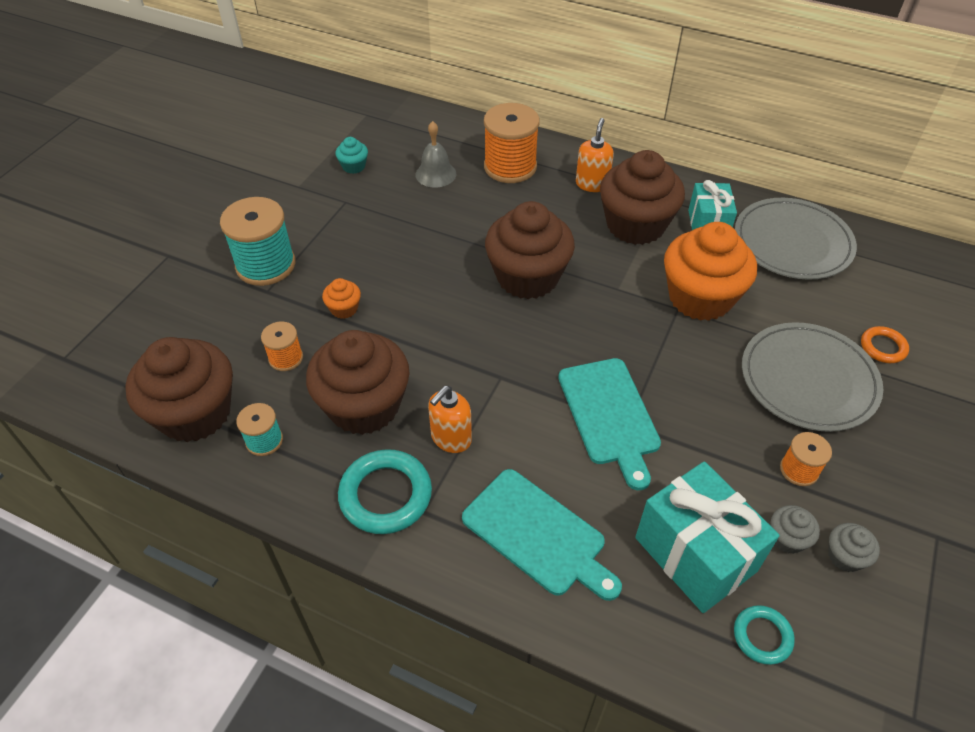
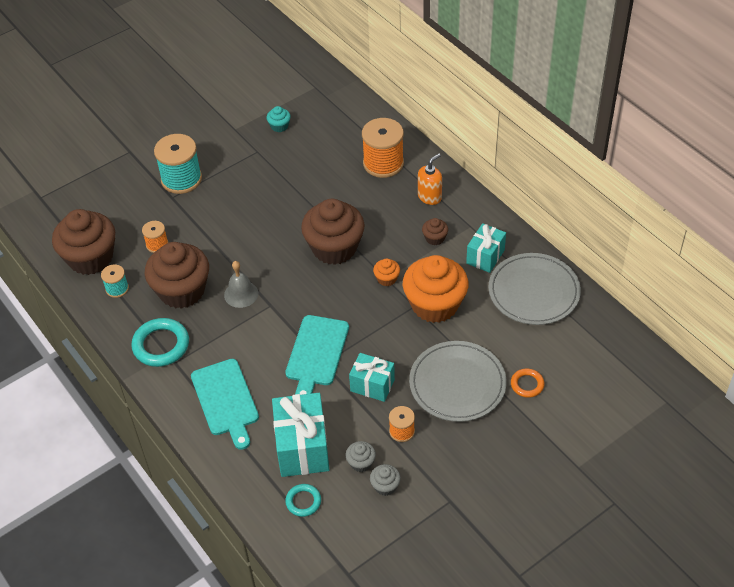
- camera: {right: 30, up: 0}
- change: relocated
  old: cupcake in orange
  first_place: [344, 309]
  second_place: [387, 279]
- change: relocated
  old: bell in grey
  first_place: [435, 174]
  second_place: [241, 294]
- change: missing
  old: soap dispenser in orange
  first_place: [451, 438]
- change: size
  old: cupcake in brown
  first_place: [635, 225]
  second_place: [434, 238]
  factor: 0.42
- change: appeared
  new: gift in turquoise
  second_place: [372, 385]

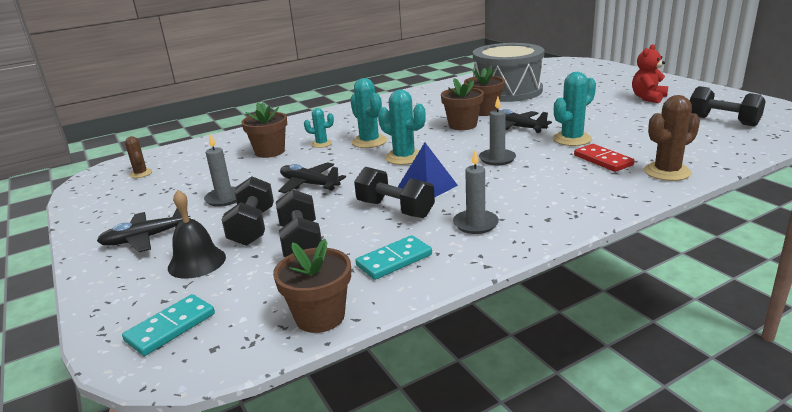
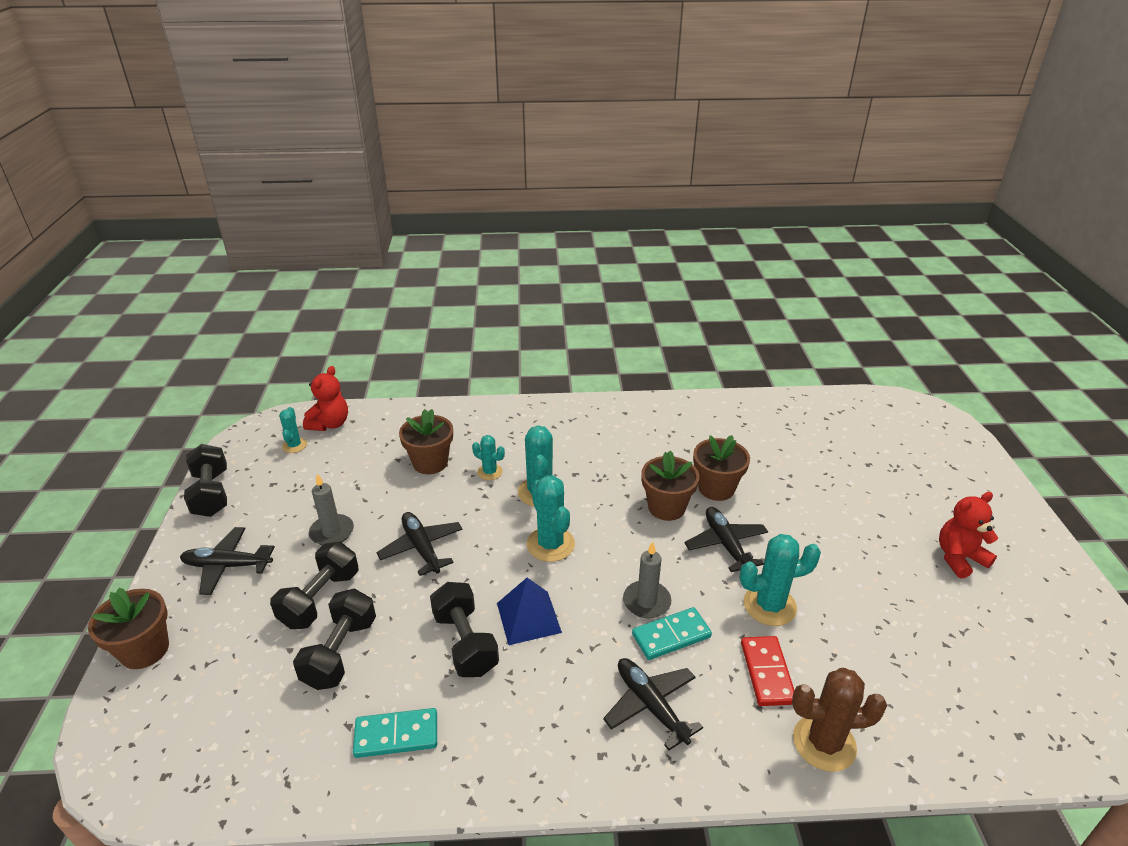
- camera: {right: 25, up: 10}
- change: relocated
  old: domino in turquoise
  first_place: [170, 327]
  second_place: [671, 635]
- change: colour
  old: cactus in brown
  new: cactus in turquoise
  first_place: [141, 173]
  second_place: [294, 445]
- change: missing
  old: bell in black
  first_place: [197, 262]
- change: relocated
  old: flower pot in brown
  first_place: [320, 316]
  second_place: [145, 650]
- change: missing
  old: candle in grey
  first_place: [475, 224]
- change: missing
  old: drum in grey
  first_place: [507, 91]
- change: relocated
  old: dumbbell in black
  first_place: [723, 121]
  second_place: [211, 494]
- change: appeared
  new: teddy bear in red
  second_place: [330, 424]
- change: appeared
  new: plane in black
  second_place: [650, 705]

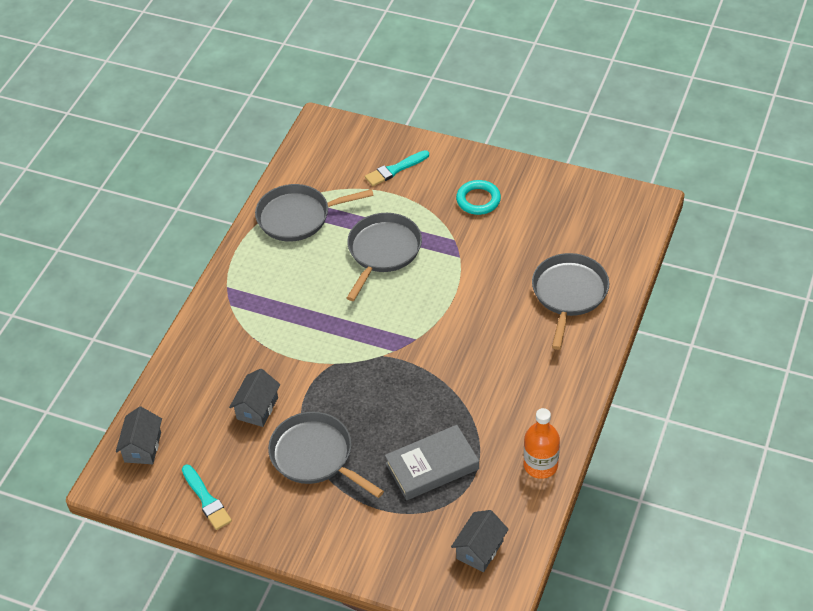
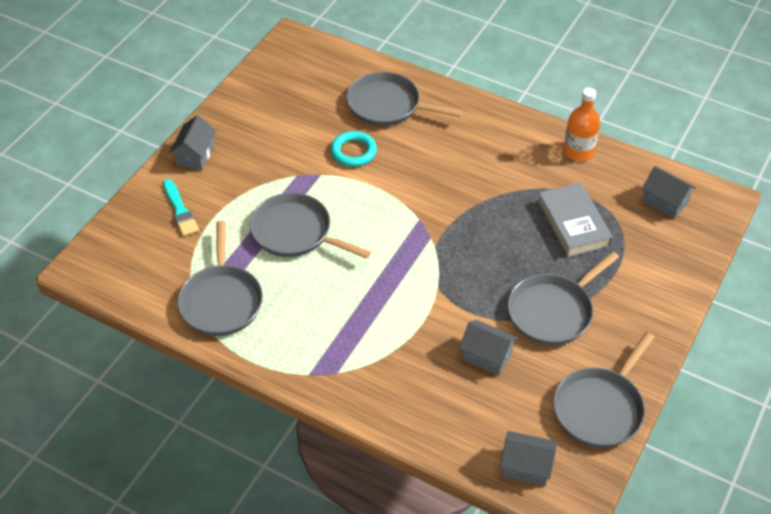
- camera: {right: -85, up: 0}
- change: exchanged
  old: brush in turquoise
  new: pan in grey
  first_place: [206, 499]
  second_place: [600, 408]
- change: relocated
  old: ring in turquoise
  first_place: [478, 200]
  second_place: [353, 152]
- change: appeared
  new: house in grey
  second_place: [195, 155]

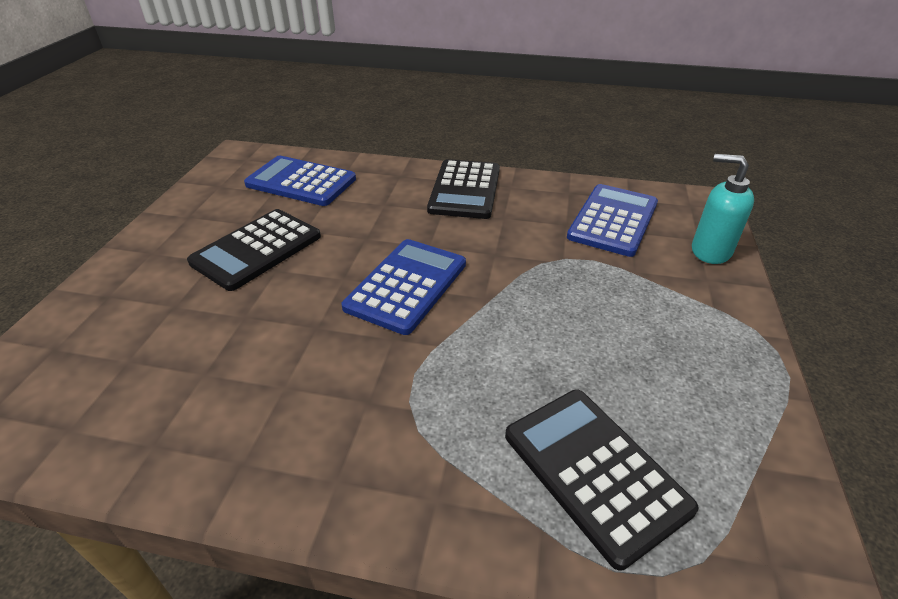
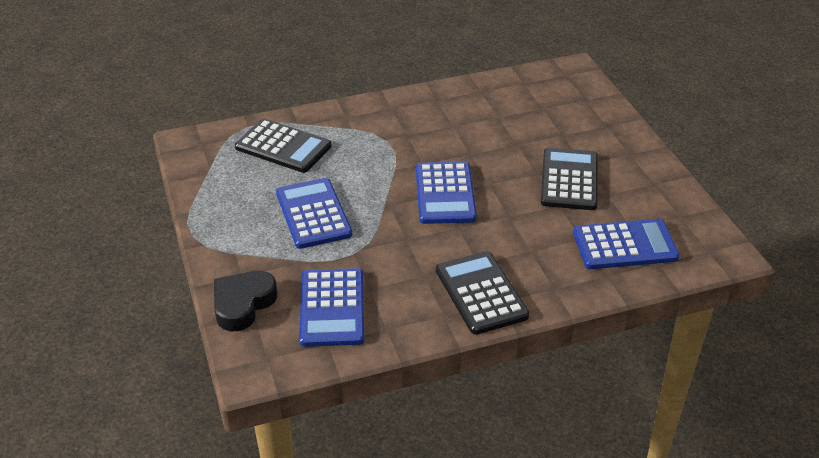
- camera: {right: 150, up: 0}
- change: exchanged
  old: soap dispenser in turquoise
  new: heart in black
  first_place: [710, 251]
  second_place: [243, 304]
- change: appeared
  new: calculator in blue
  second_place: [313, 214]

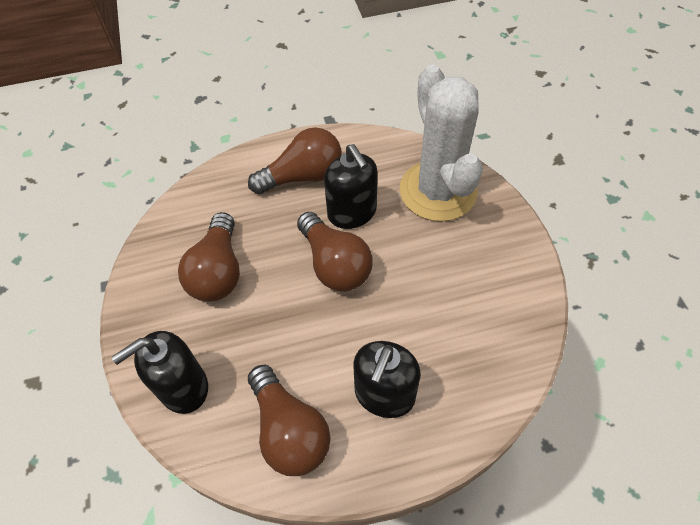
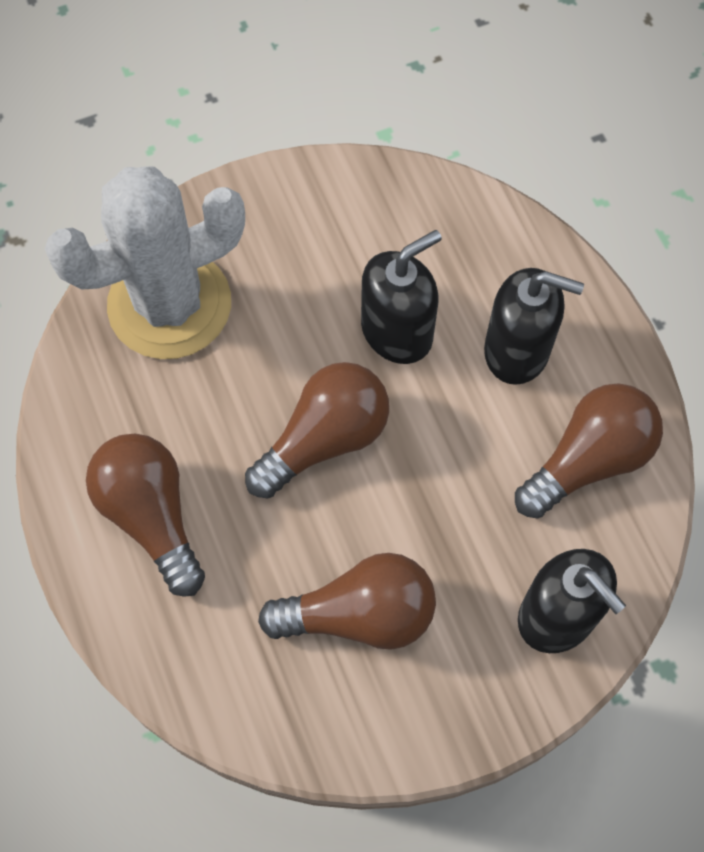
- camera: {right: -100, up: 10}
- change: relocated
  old: soap dispenser in black
  first_place: [352, 213]
  second_place: [397, 331]

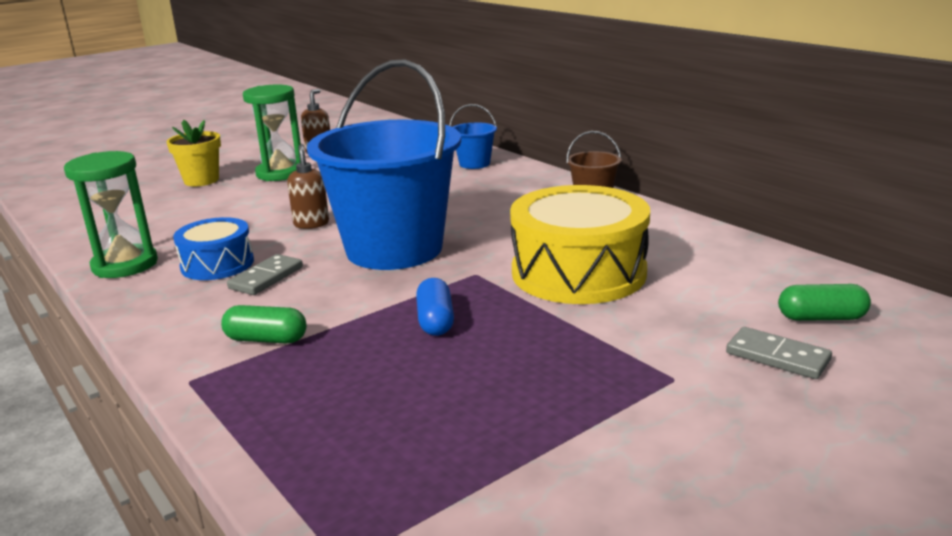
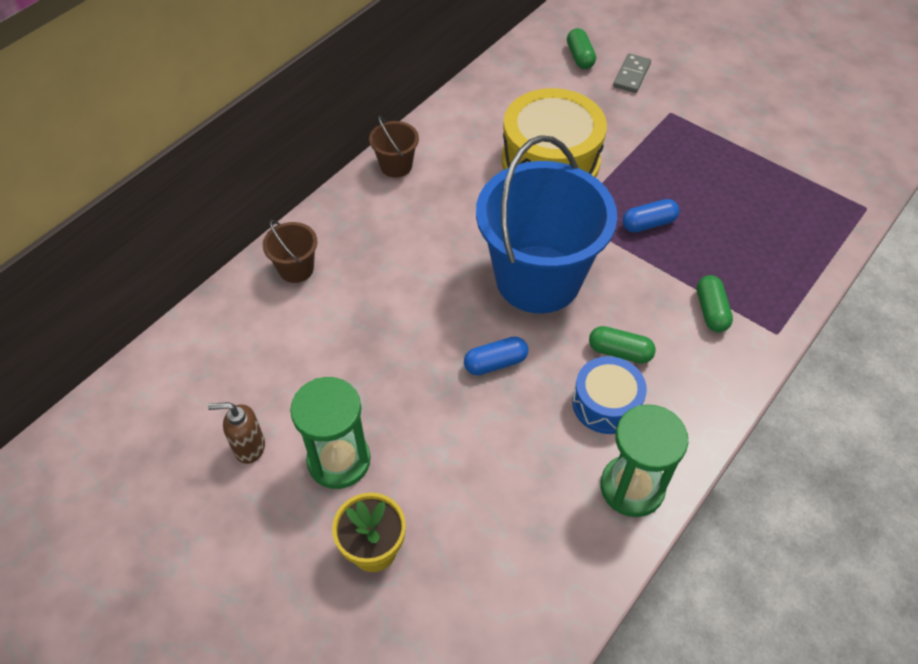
- camera: {right: -105, up: 30}
- change: exchanged
  old: domino in grey
  new: capsule in green
  first_place: [266, 278]
  second_place: [620, 352]
- change: exchanged
  old: soap dispenser in brown
  new: capsule in blue
  first_place: [311, 224]
  second_place: [495, 363]
- change: colour
  old: bucket in blue
  new: bucket in brown
  first_place: [474, 164]
  second_place: [296, 269]

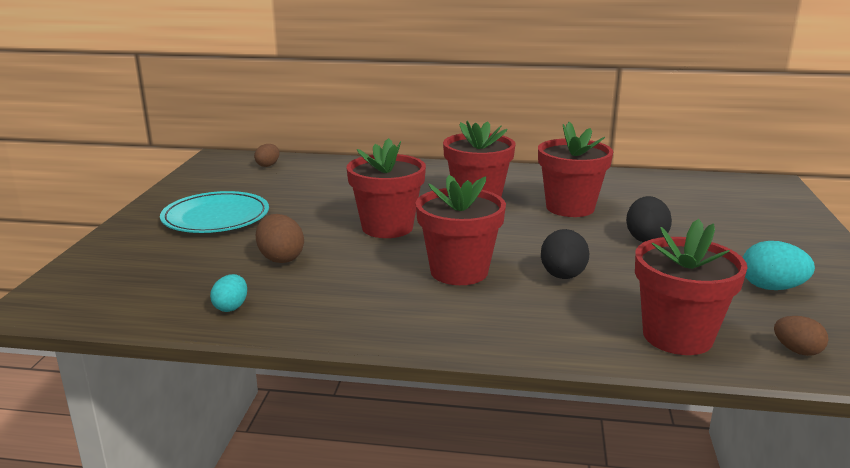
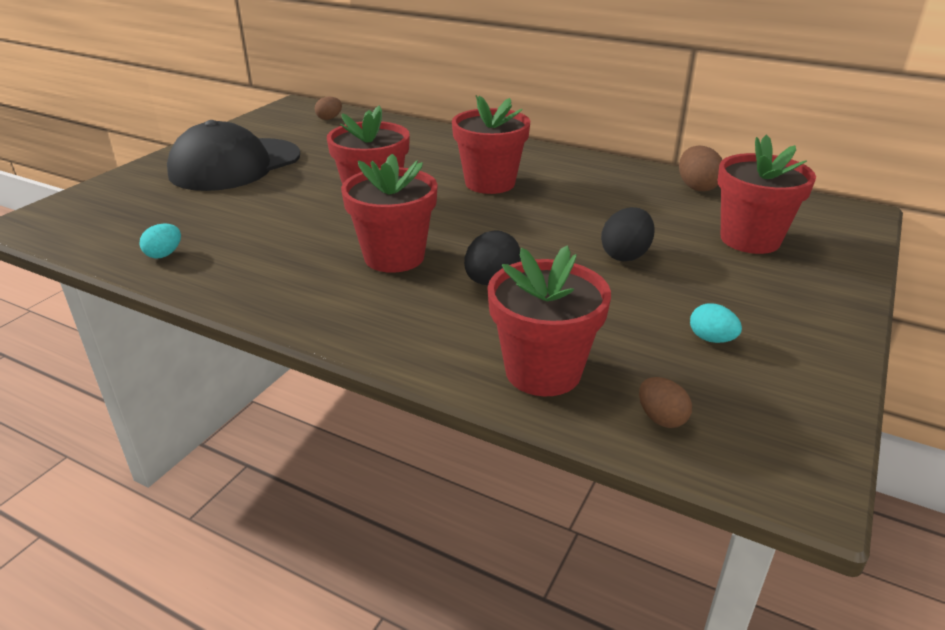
- camera: {right: 20, up: 10}
- change: exchanged
  old: plate in turquoise
  new: cap in black
  first_place: [216, 217]
  second_place: [235, 165]
- change: relocated
  old: egg in brown
  first_place: [280, 258]
  second_place: [697, 187]
- change: relocated
  old: flower pot in red
  first_place: [570, 207]
  second_place: [750, 239]
- change: size
  old: egg in turquoise
  first_place: [771, 288]
  second_place: [711, 339]
  factor: 0.65

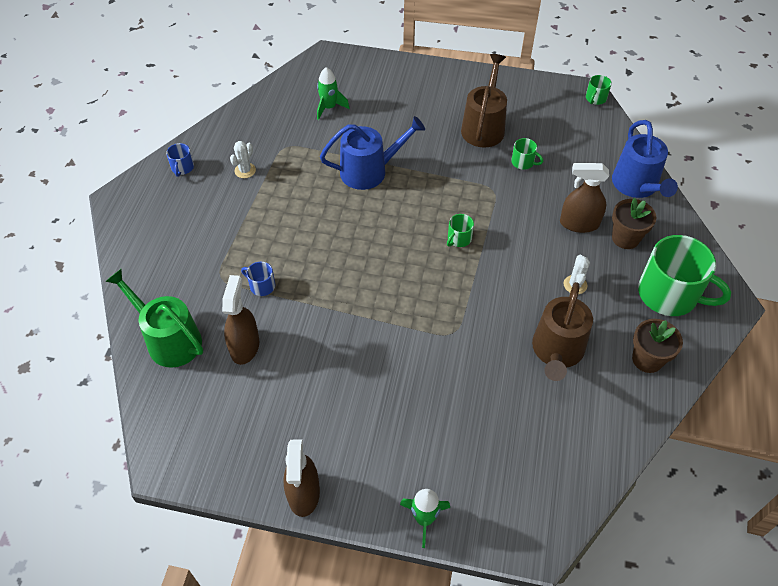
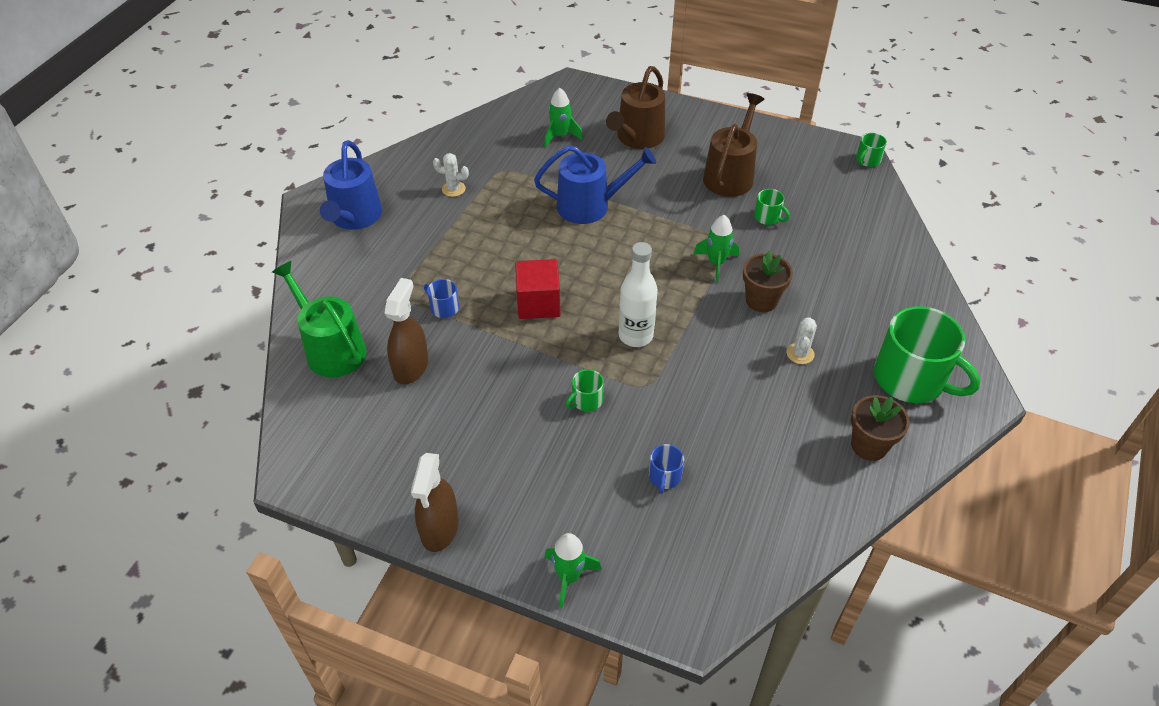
- camera: {right: 10, up: -5}
- change: relocated
  old: mug in blue
  first_place: [182, 168]
  second_place: [664, 476]
- change: spun
  old: cactus in white
  first_place: [245, 170]
  second_place: [453, 189]
  degrees: 60
- change: relocated
  old: mug in green
  first_place: [459, 239]
  second_place: [586, 400]
- change: relocated
  old: watering can in brown
  first_place: [557, 351]
  second_place: [637, 137]
- change: missing
  old: spray bottle in brown
  first_place: [579, 223]
- change: relocated
  old: watering can in blue
  first_place: [637, 185]
  second_place: [354, 217]
- change: relocated
  old: flower pot in brown
  first_place: [625, 238]
  second_place: [761, 300]
- change: appeared
  new: cube in red
  second_place: [538, 303]
- change: appeared
  new: bottle in white
  second_place: [635, 336]
- change: appeared
  new: rocket in green
  second_place: [716, 263]

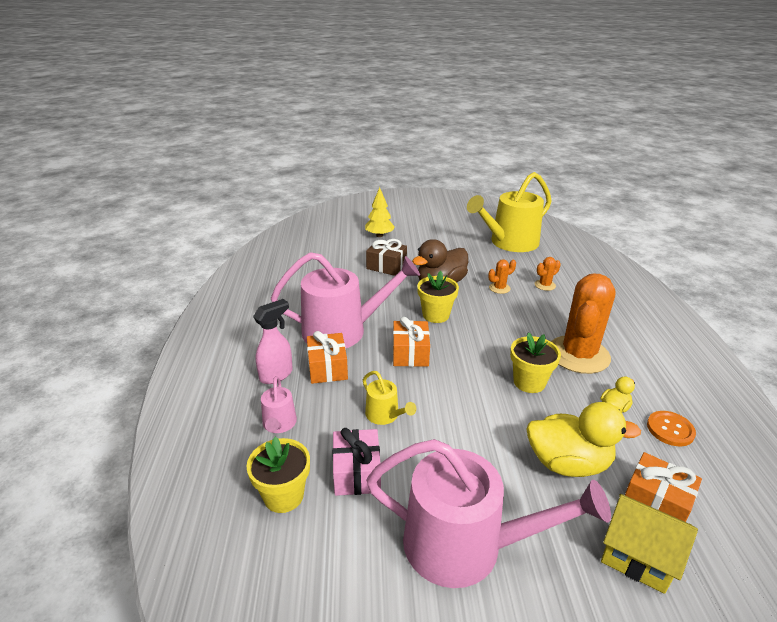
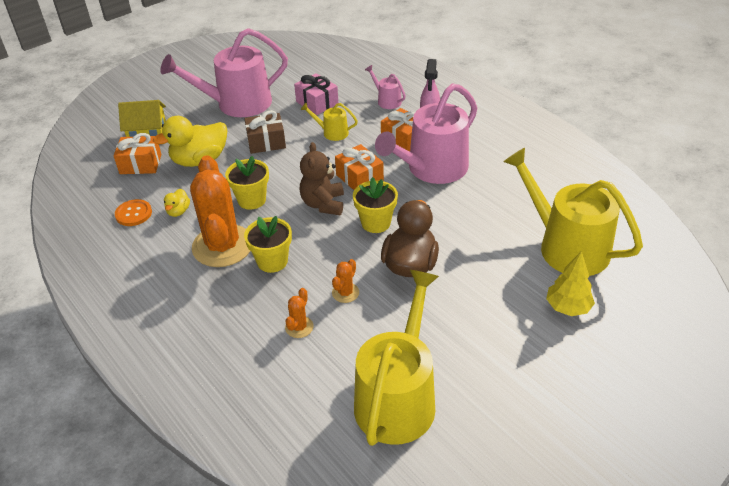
- camera: {right: 145, up: 10}
- change: relocated
  old: flower pot in yellow
  first_place: [283, 496]
  second_place: [272, 261]
- change: relocated
  old: gift in brown
  first_place: [386, 266]
  second_place: [266, 142]
- change: appeared
  new: teddy bear in brown
  second_place: [323, 204]
- change: appeared
  new: watering can in yellow
  second_place: [567, 247]

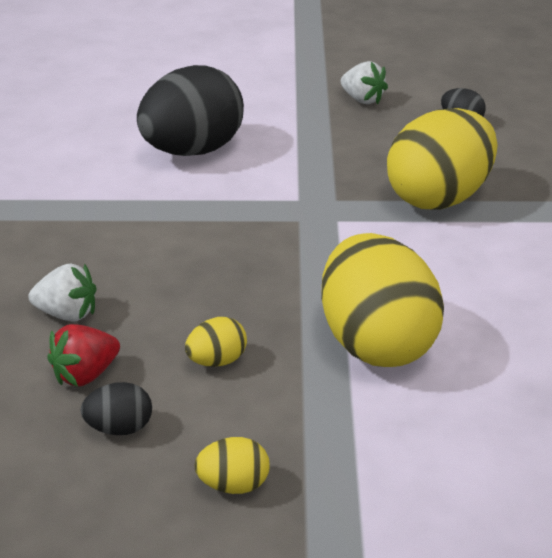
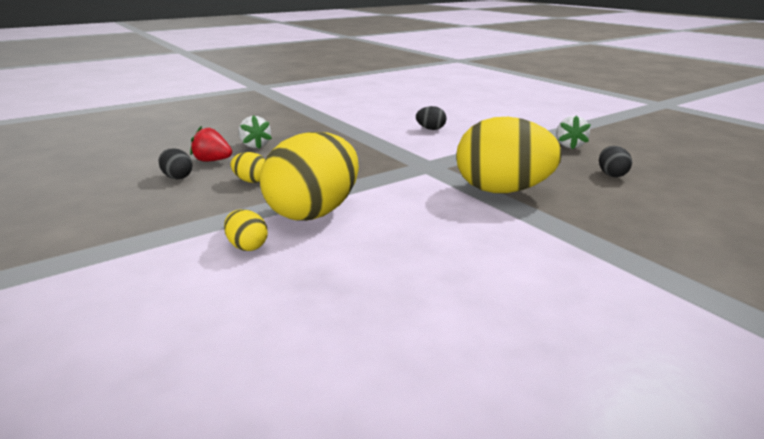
- camera: {right: 55, up: -10}
- change: size
  old: egg in black
  first_place: [193, 151]
  second_place: [430, 129]
  factor: 0.42
- change: relocated
  old: egg in yellow
  first_place: [233, 484]
  second_place: [247, 246]

